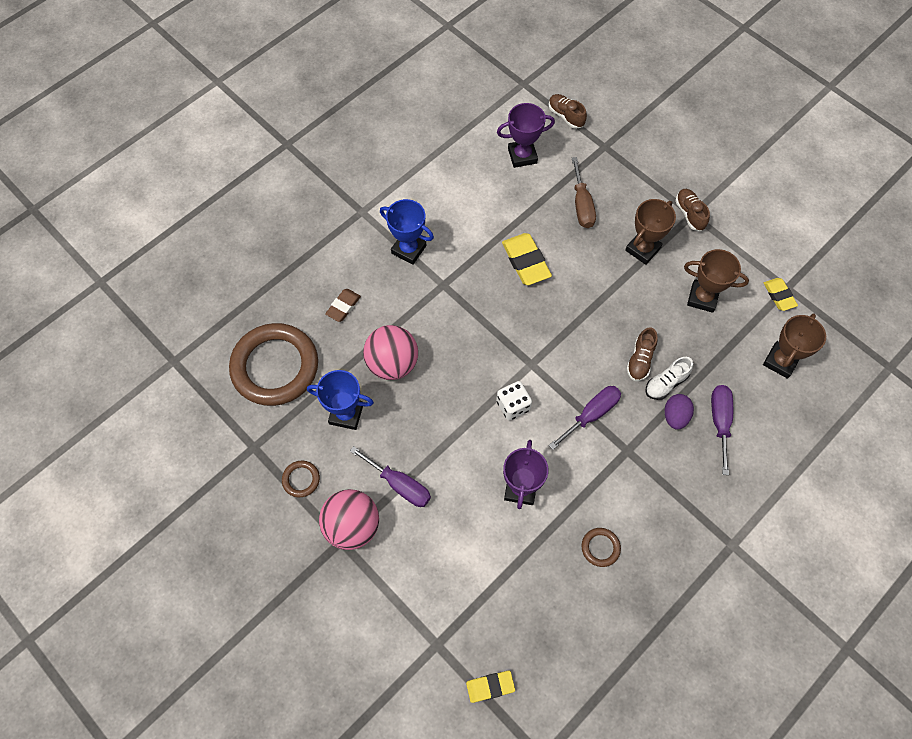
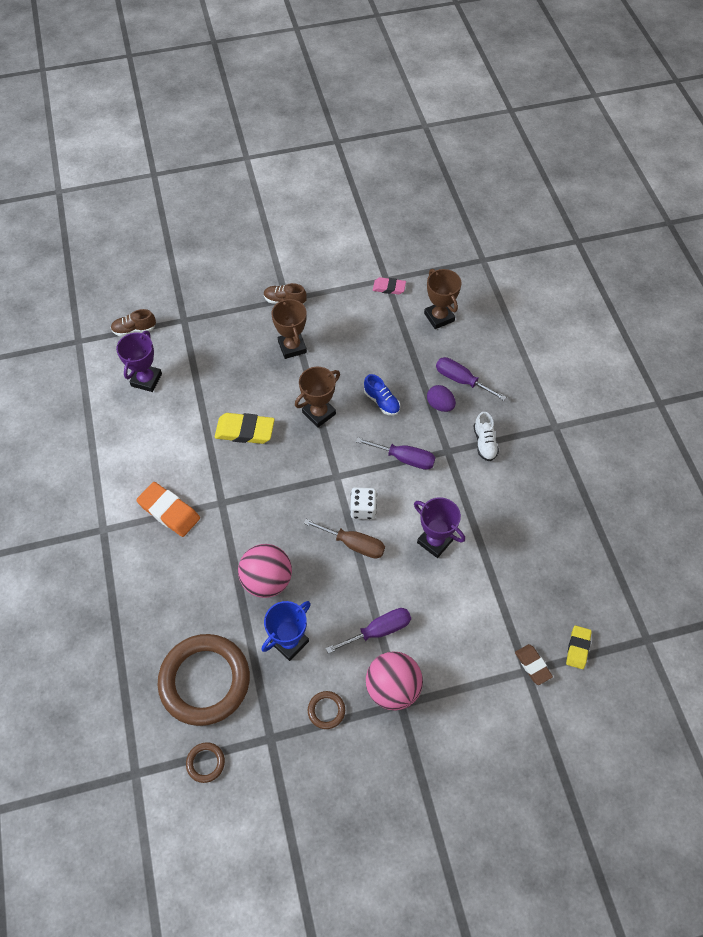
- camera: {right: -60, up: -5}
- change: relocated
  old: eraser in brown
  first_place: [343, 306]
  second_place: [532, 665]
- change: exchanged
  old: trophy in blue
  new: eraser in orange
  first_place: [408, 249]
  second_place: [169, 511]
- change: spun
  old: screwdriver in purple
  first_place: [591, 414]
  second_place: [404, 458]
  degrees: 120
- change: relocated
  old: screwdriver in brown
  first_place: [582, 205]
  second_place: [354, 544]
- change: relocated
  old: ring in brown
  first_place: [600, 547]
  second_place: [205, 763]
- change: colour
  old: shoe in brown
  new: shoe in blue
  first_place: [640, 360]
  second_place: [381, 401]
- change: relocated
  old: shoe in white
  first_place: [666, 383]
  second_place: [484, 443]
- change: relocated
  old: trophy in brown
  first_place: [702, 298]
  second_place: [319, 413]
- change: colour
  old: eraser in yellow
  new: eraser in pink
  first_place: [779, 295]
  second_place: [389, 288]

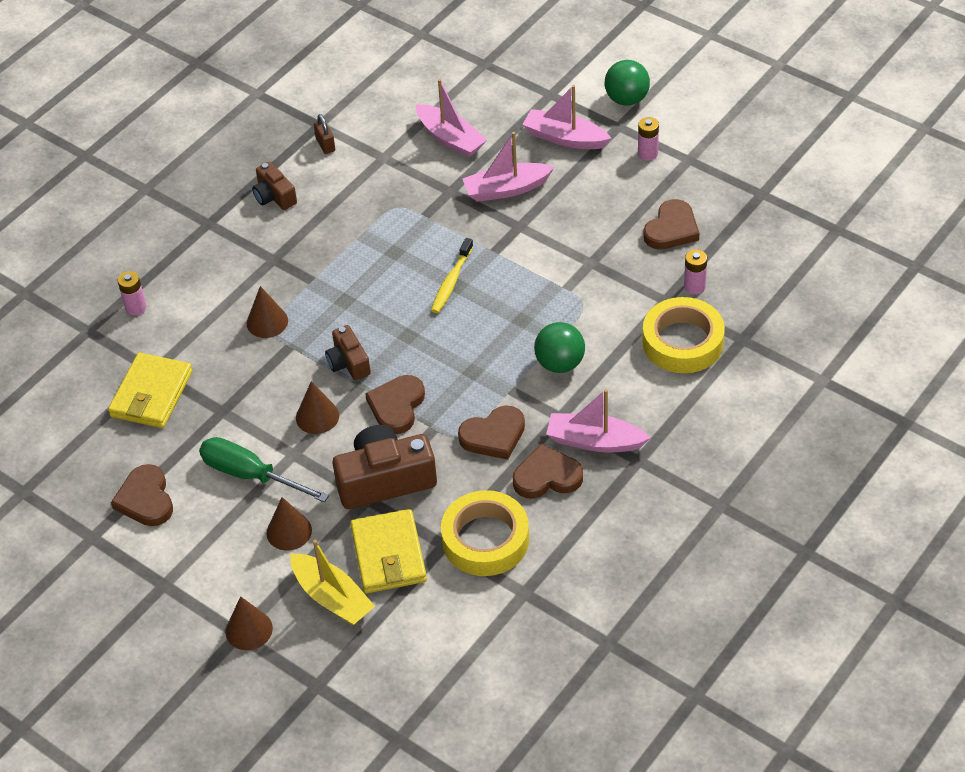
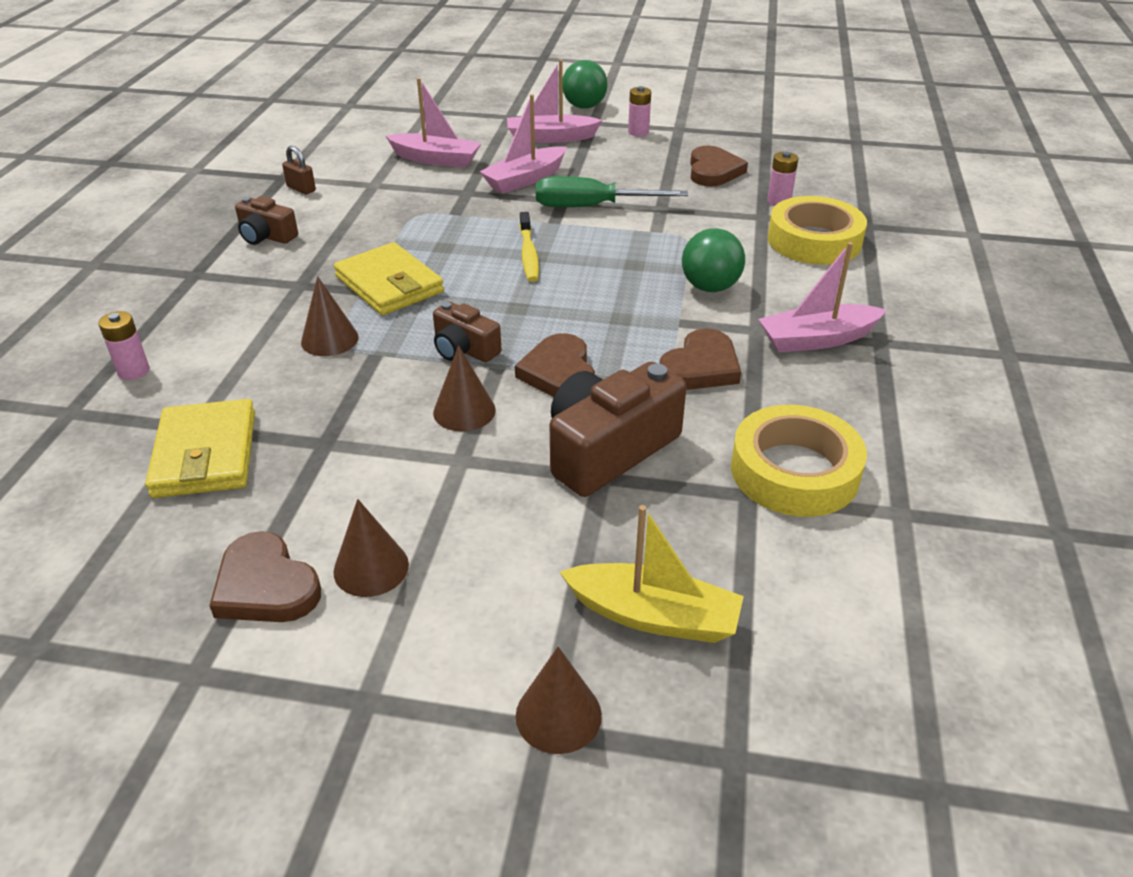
- camera: {right: -30, up: -10}
- change: relocated
  old: screwdriver in green
  first_place: [250, 475]
  second_place: [591, 207]
- change: relocated
  old: cone in brown
  first_place: [289, 531]
  second_place: [371, 568]
- change: relocated
  old: wallet in yellow
  first_place: [388, 555]
  second_place: [389, 284]
- change: missing
  old: heart in brown
  first_place: [547, 476]

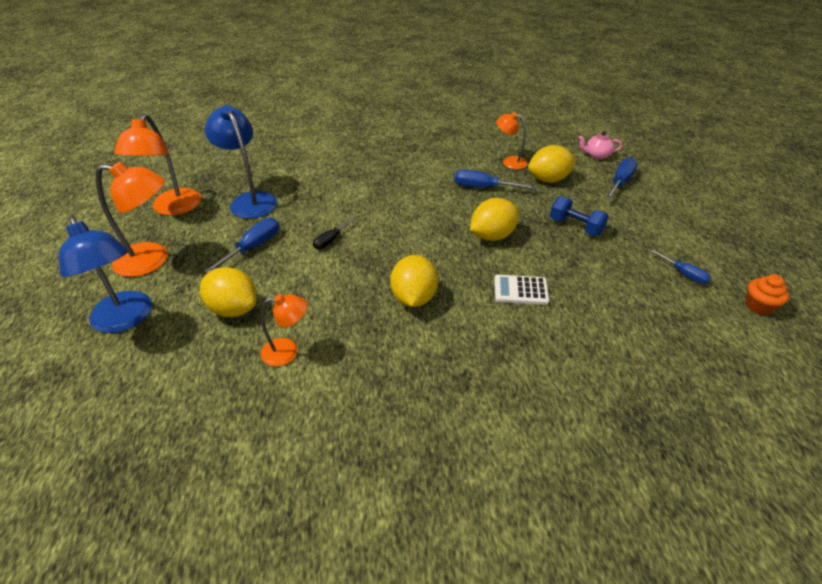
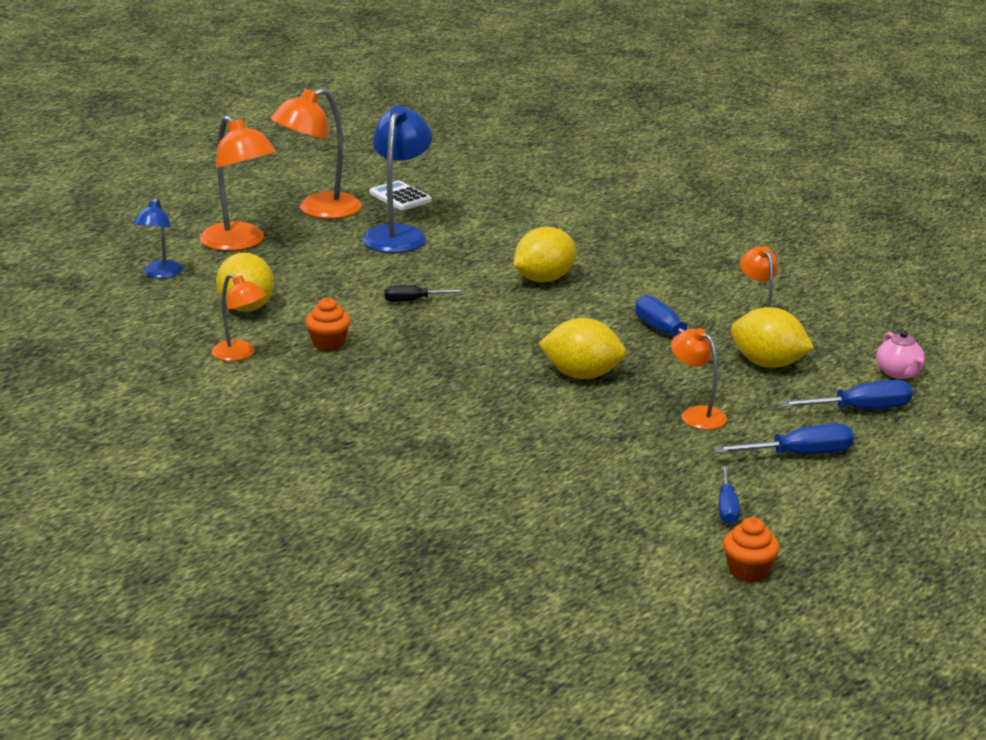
- camera: {right: 45, up: -15}
- change: size
  old: lamp in blue
  first_place: [125, 320]
  second_place: [160, 274]
  factor: 0.58
- change: relocated
  old: screwdriver in blue
  first_place: [253, 247]
  second_place: [799, 455]
- change: relocated
  old: lemon in yellow
  first_place: [413, 298]
  second_place: [543, 279]
- change: relocated
  old: calculator in white
  first_place: [520, 290]
  second_place: [400, 197]
- change: exchanged
  old: dumbbell in blue
  new: lamp in orange
  first_place: [575, 226]
  second_place: [696, 414]
- change: spun
  old: teapot in pink
  first_place: [597, 155]
  second_place: [898, 373]
  degrees: -150
- change: appeared
  new: cupcake in orange
  second_place: [328, 343]

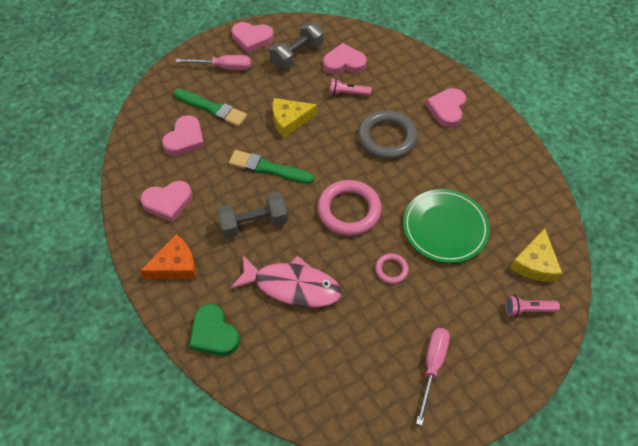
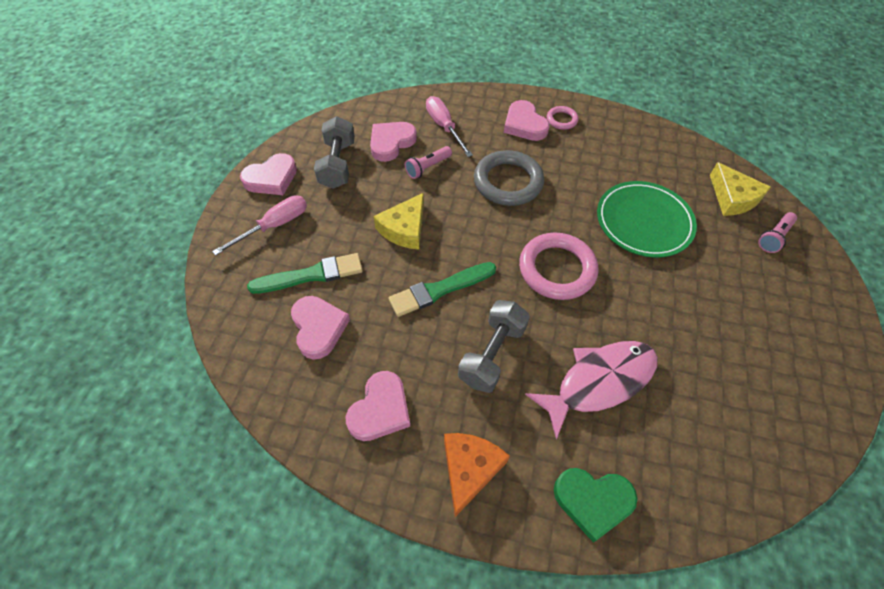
- camera: {right: -45, up: 0}
- change: relocated
  old: ring in pink
  first_place: [391, 270]
  second_place: [561, 120]
- change: relocated
  old: screwdriver in pink
  first_place: [432, 366]
  second_place: [444, 127]

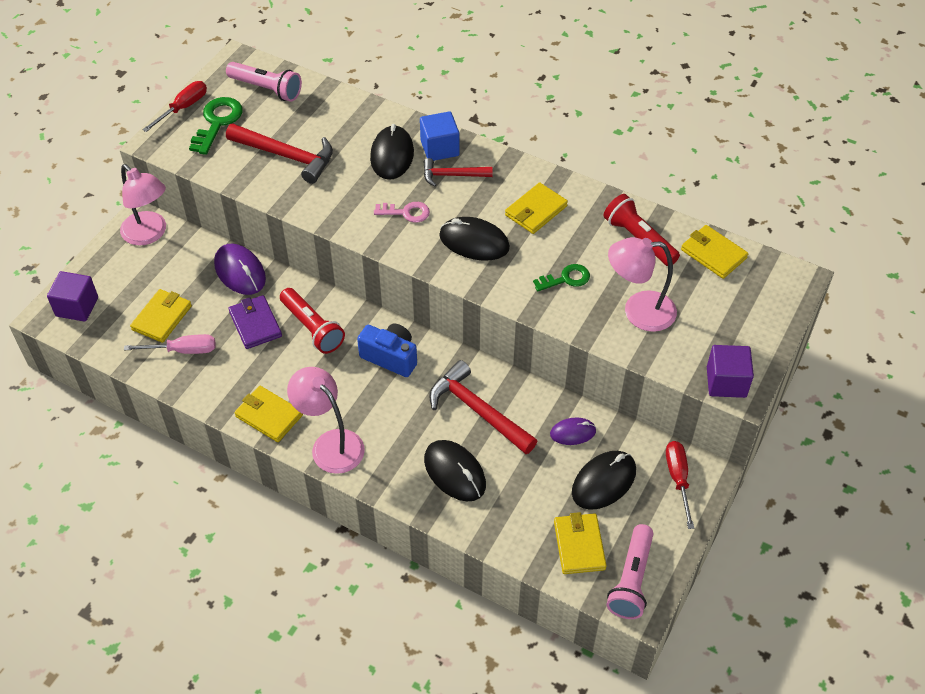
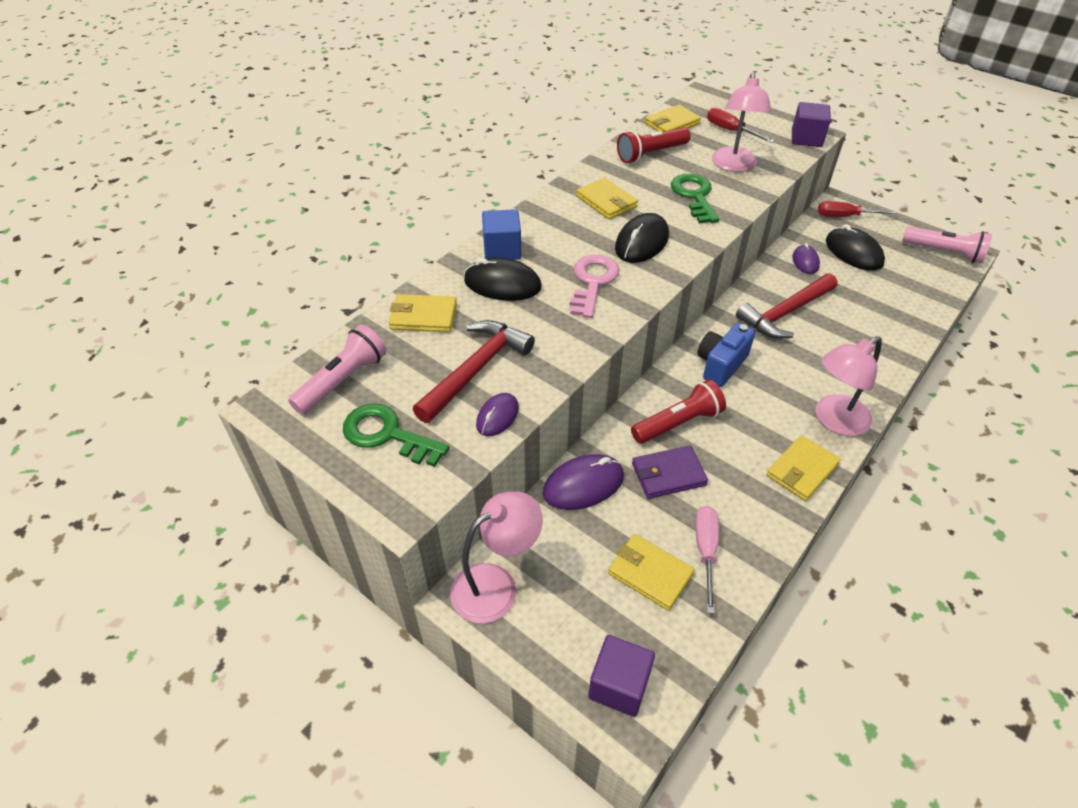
- camera: {right: -80, up: -5}
- change: relocated
  old: screwdriver in red
  first_place: [183, 108]
  second_place: [730, 131]
- change: size
  old: key in pink
  first_place: [406, 212]
  second_place: [592, 282]
  factor: 1.53
- change: missing
  old: hammer in red
  first_place: [452, 175]
- change: missing
  old: mouse in black
  first_place: [455, 472]
- change: size
  old: key in green
  first_place: [566, 279]
  second_place: [694, 196]
  factor: 1.53
- change: relocated
  old: wallet in yellow
  first_place: [579, 545]
  second_place: [423, 316]
- change: appeared
  new: mouse in purple
  second_place: [497, 416]

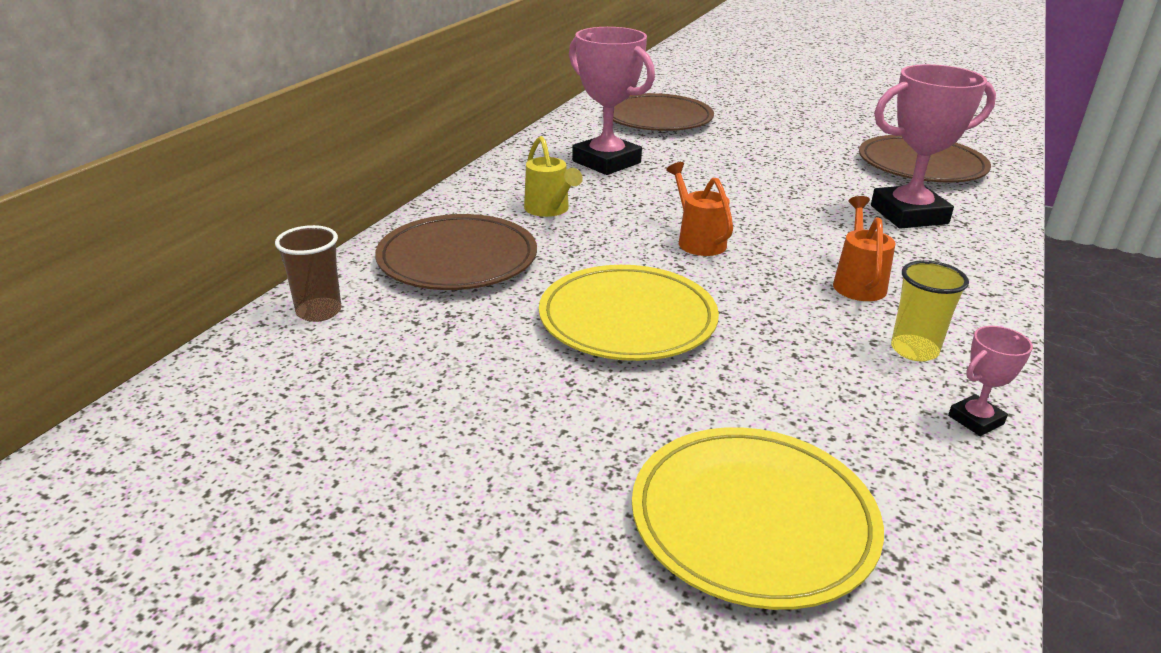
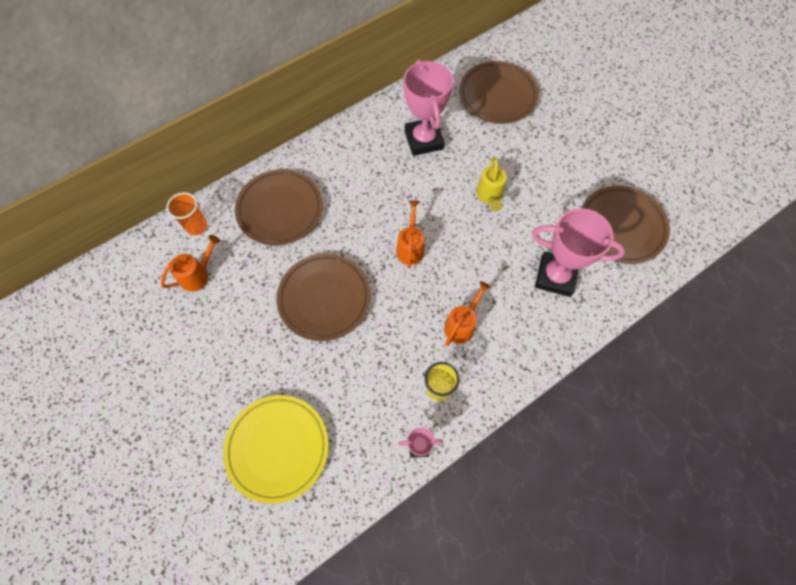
- camera: {right: 30, up: 35}
- change: colour
  old: cup in brown
  new: cup in orange
  first_place: [319, 311]
  second_place: [196, 226]
- change: relocated
  old: watering can in yellow
  first_place: [549, 210]
  second_place: [489, 196]
- change: colour
  old: plate in yellow
  new: plate in brown
  first_place: [627, 319]
  second_place: [324, 298]
- change: appeared
  new: watering can in orange
  second_place: [198, 275]

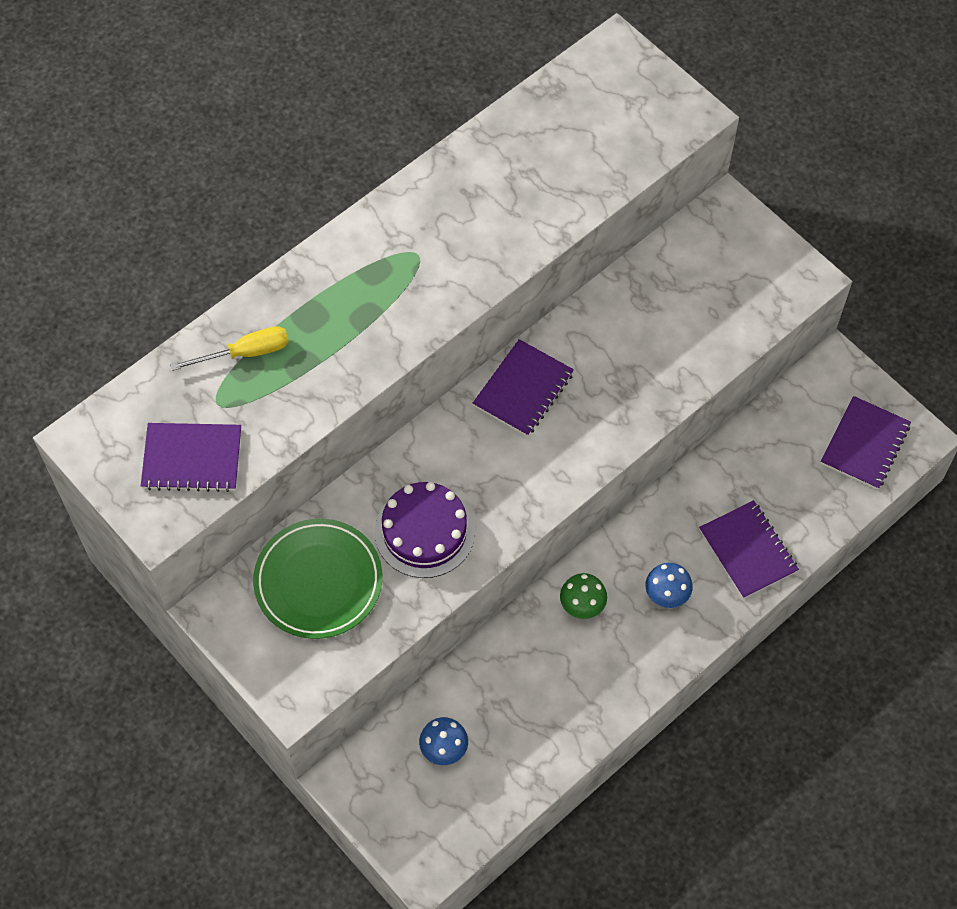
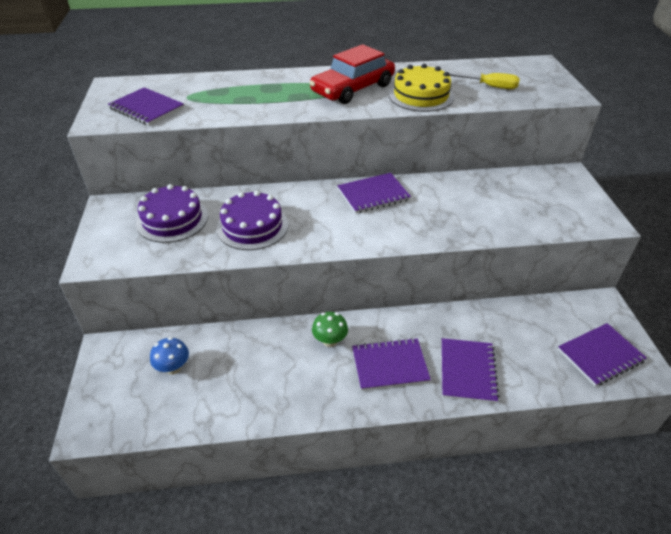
- camera: {right: 35, up: -20}
- change: relocated
  old: screwdriver in yellow
  first_place: [245, 353]
  second_place: [488, 86]
- change: exchanged
  old: plate in green
  new: cake in purple
  first_place: [318, 581]
  second_place: [172, 219]
- change: exchanged
  old: mushroom in blue
  new: notebook in purple
  first_place: [666, 595]
  second_place: [389, 365]
- change: appeared
  new: car in red
  second_place: [352, 89]
- change: appeared
  new: cake in yellow
  second_place: [421, 95]

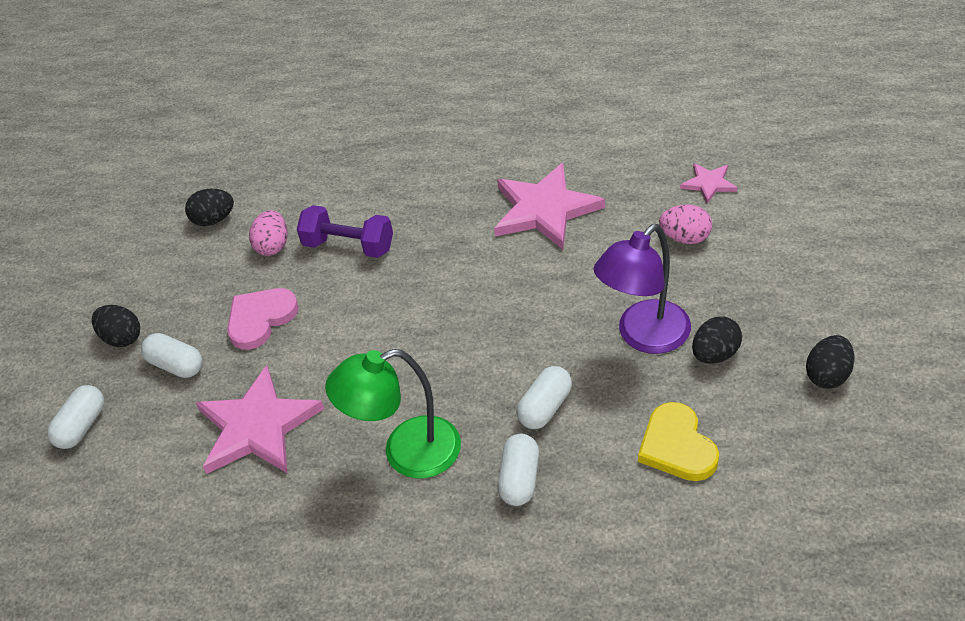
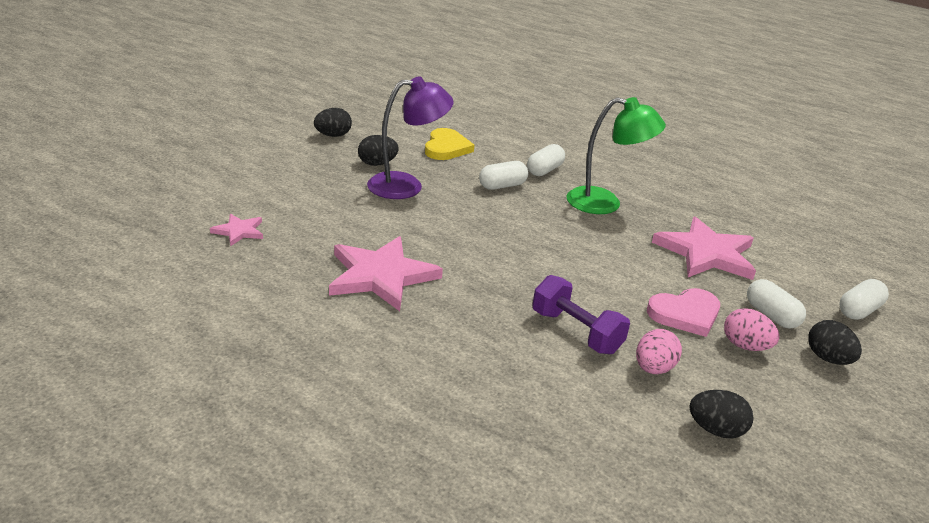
- camera: {right: -160, up: -15}
- change: relocated
  old: egg in pink
  first_place: [685, 238]
  second_place: [745, 346]

